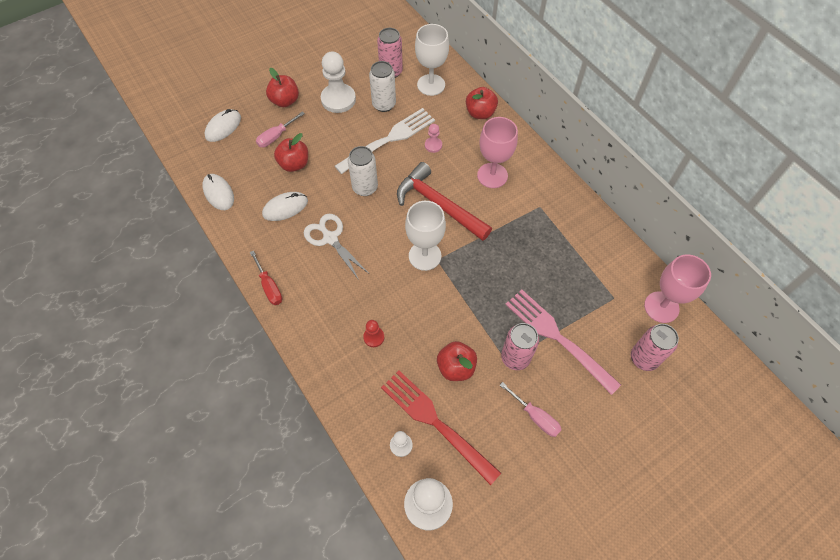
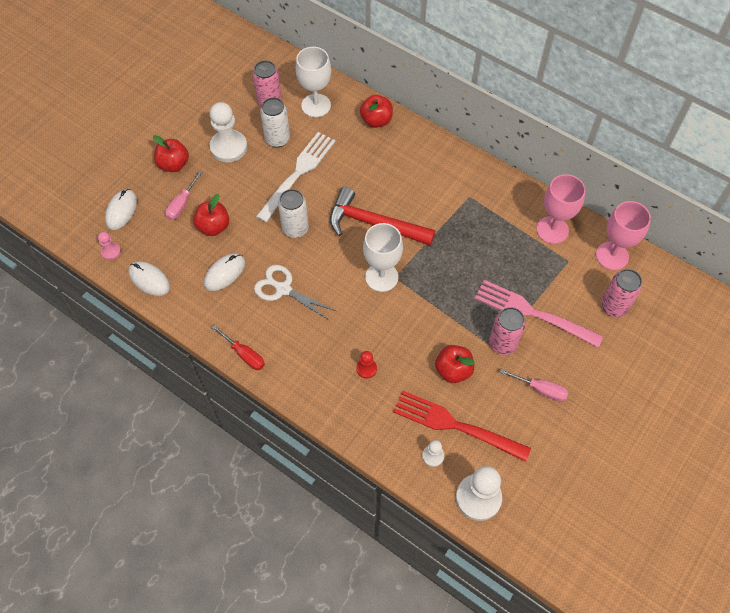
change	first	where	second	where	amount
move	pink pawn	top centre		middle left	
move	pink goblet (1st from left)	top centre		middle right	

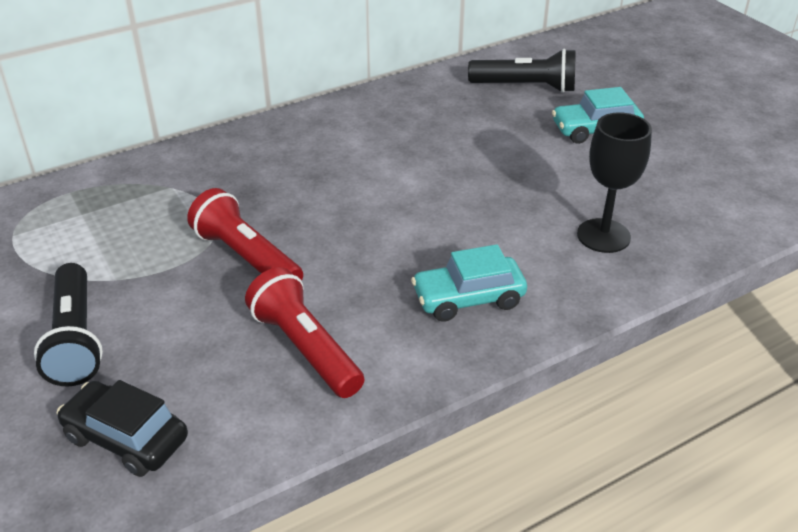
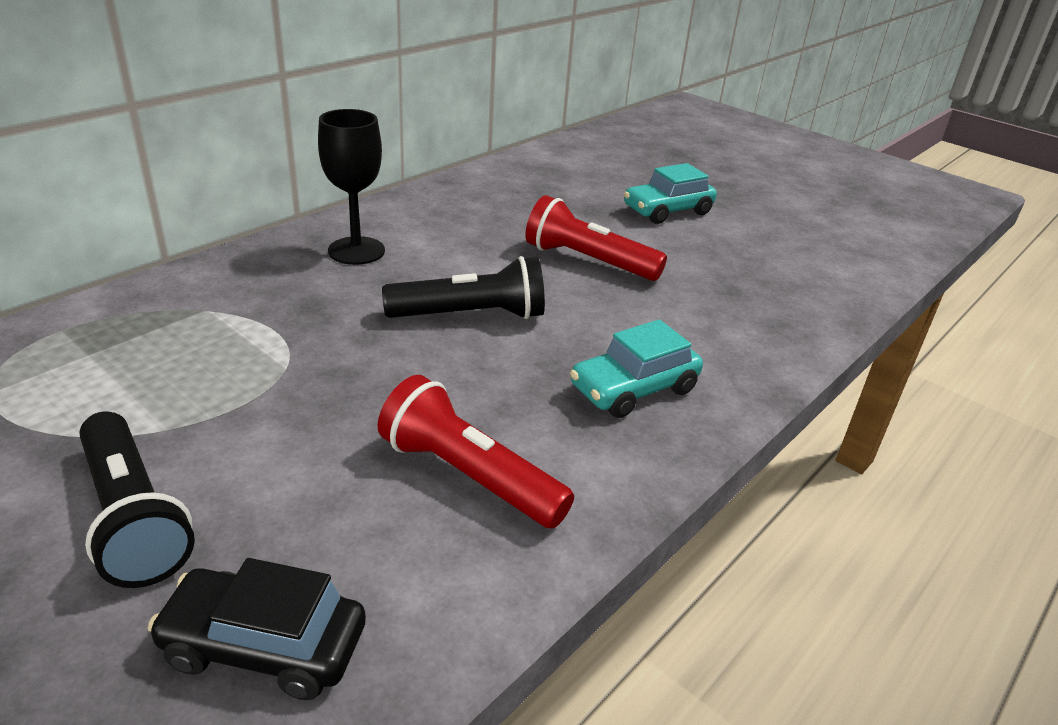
change	first	where	second	where	amount
move	black goblet	middle right		top left	
move	black flashlight (2nd from left)	top centre		centre	
move	red flashlight (1st from left in the first image)	middle left	red flashlight (2nd from left)	top centre	

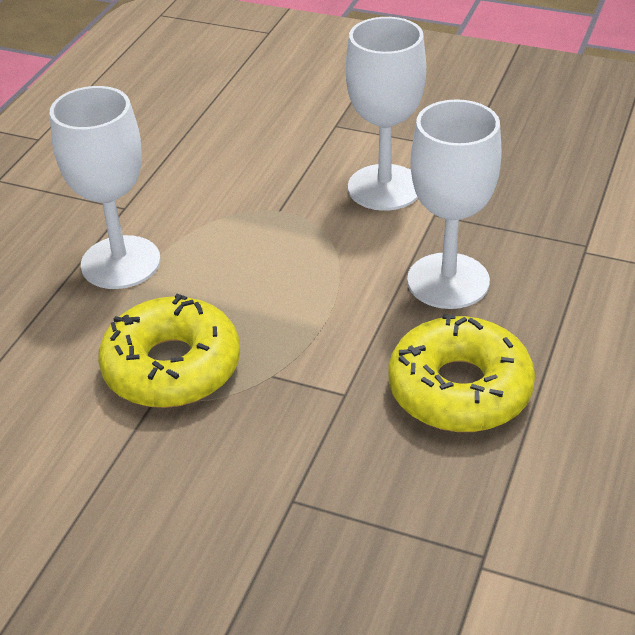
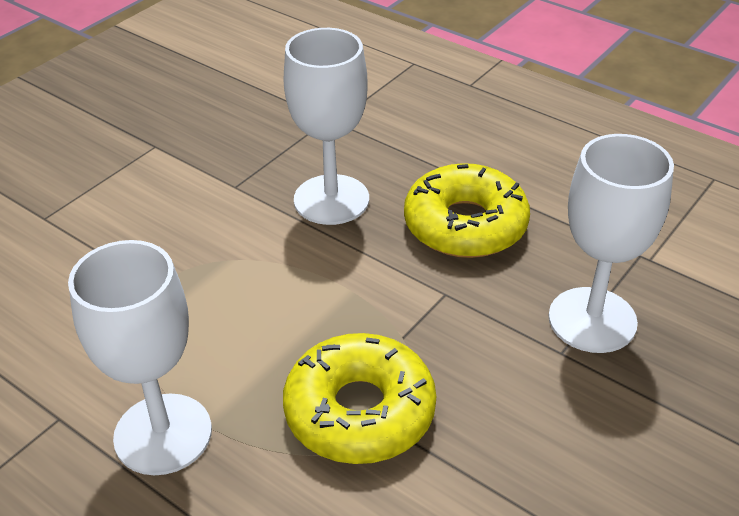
change	first	where	second	where	amount
move	white goblet (2nd from left in the first image)	top centre	white goblet (3rd from left)	middle right	

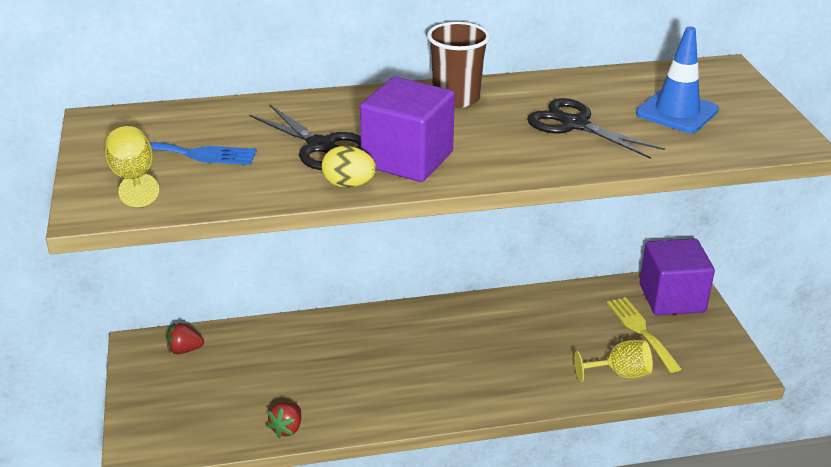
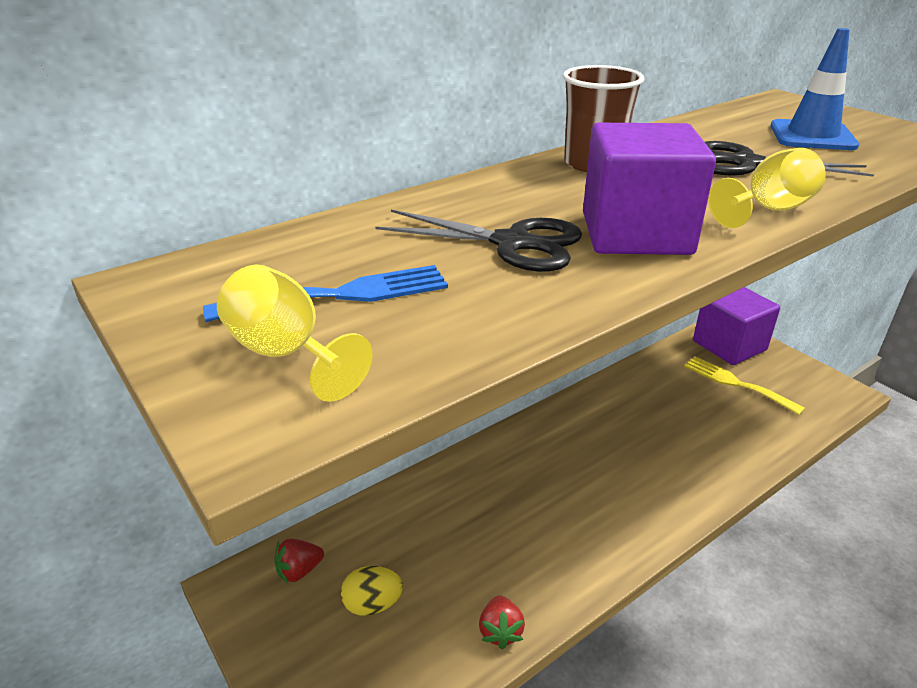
change	first	where	second	where	amount
move	yellow egg	centre		bottom centre	
move	yellow goblet (2nd from left)	bottom right		top right	

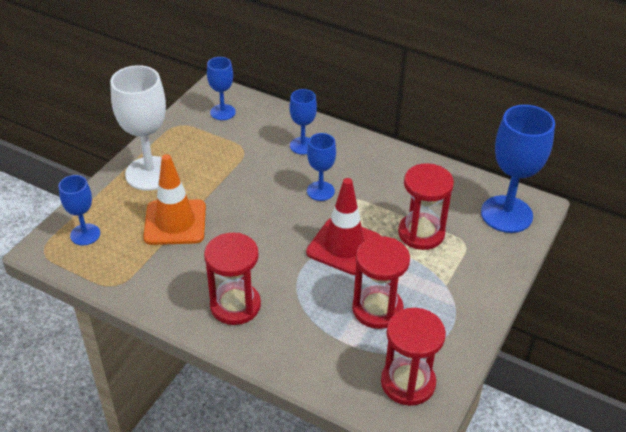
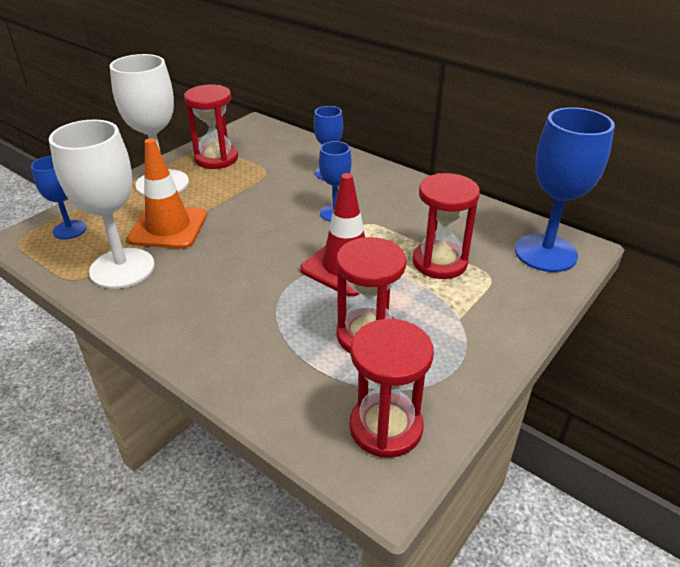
change	first	where	second	where	amount
insert			white goblet (1st from left)	middle left	
move	red hourglass (1st from left)	centre		top left	
delete	blue goblet (2nd from left)	top centre			

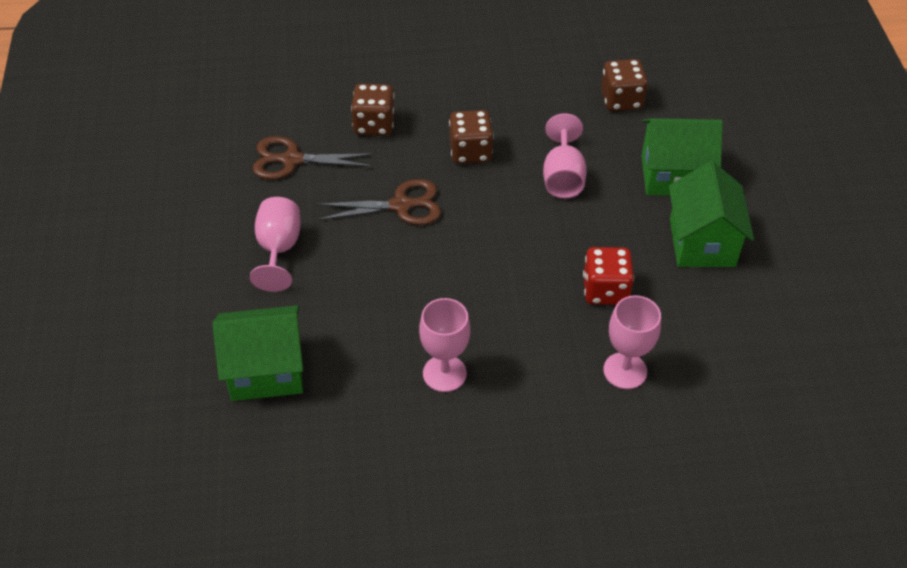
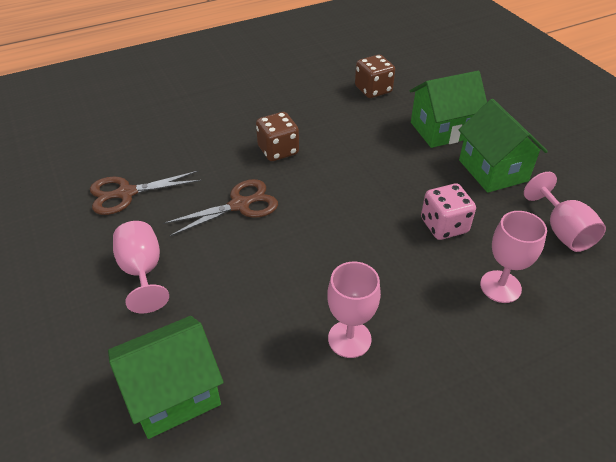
change	first	where	second	where	amount
recolor	red dice	middle right	pink dice	middle right	
move	pink goblet (3rd from left in the first image)	top centre	pink goblet (4th from left)	middle right	
delete	brown dice (1st from left)	top centre			

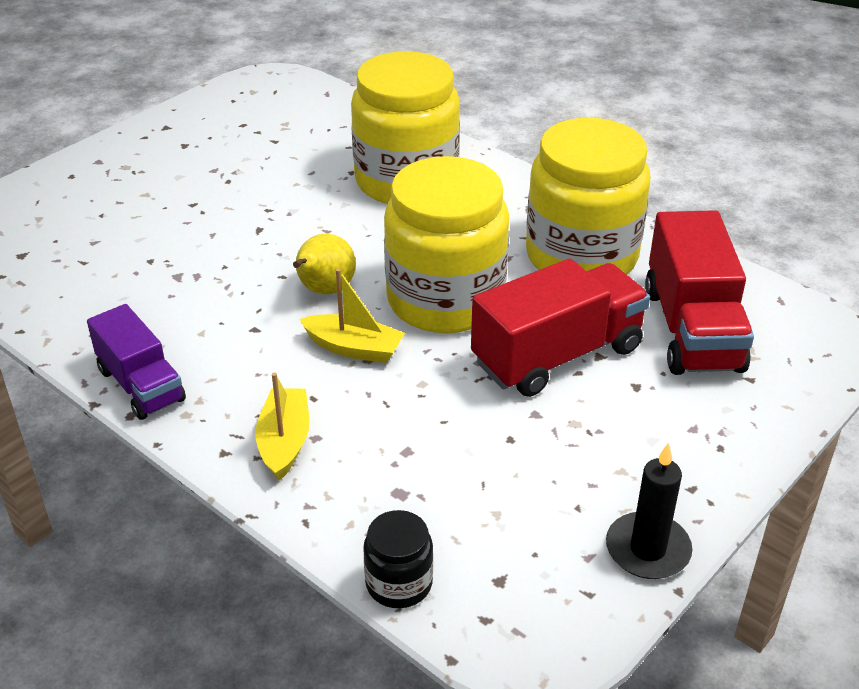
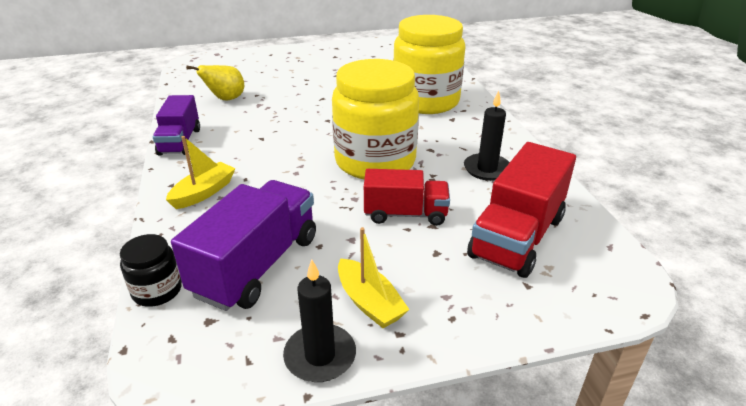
change	first	where	second	where	amount
insert			purple truck (2nd from left)	middle left	
move	yellow pear	centre		top left	
move	yellow boat (2nd from left)	centre		bottom centre	
resize	red truck (1st from left)	centre		centre	x0.65
replace	yellow jar (3rd from left)	top right	black candle (2nd from left)	centre	

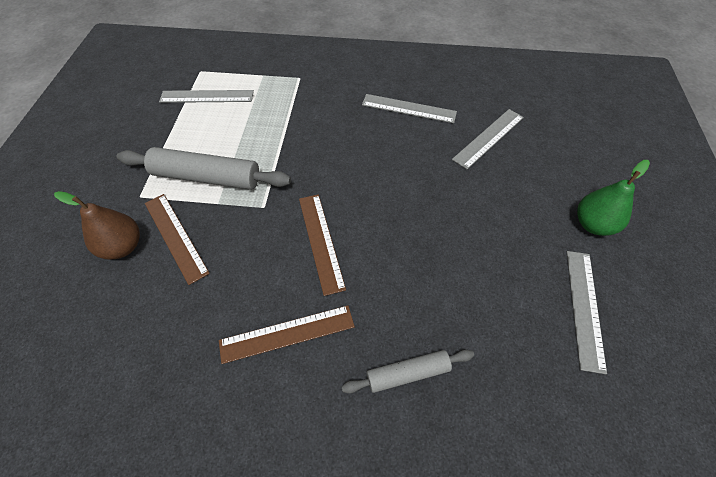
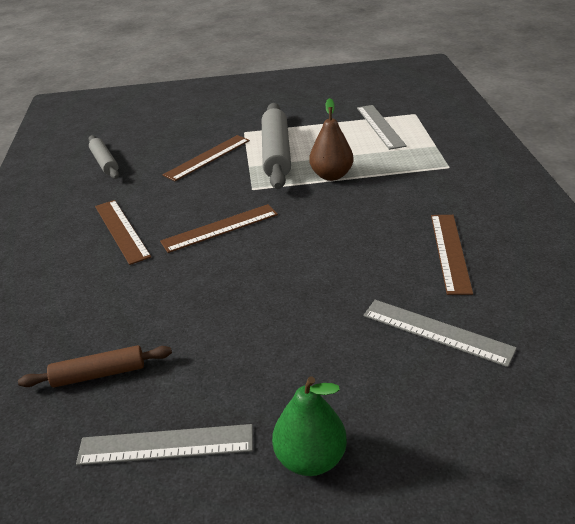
change	first	where	second	where	amount
insert			brown rolling pin	bottom left	
move	grey rolling pin (2nd from left in the first image)	bottom centre	grey rolling pin (1st from left)	top left	
move	brown pear	middle left		top centre	
recolor	grey ruler (2nd from left)	top centre	brown ruler (4th from left)	middle right	

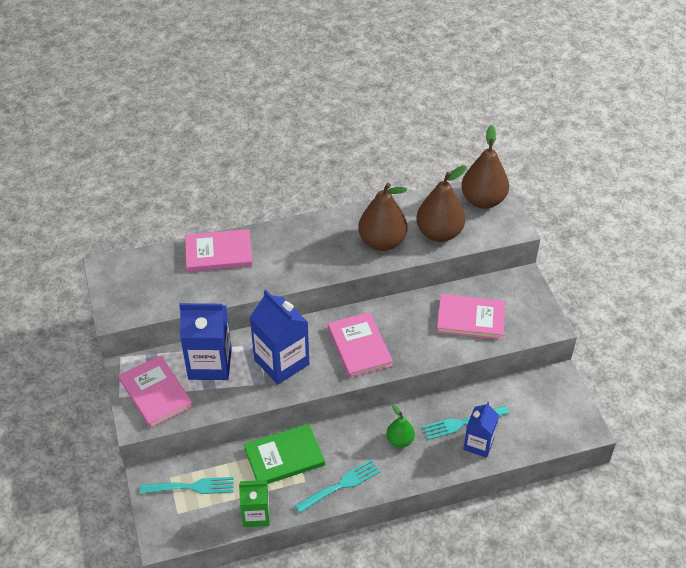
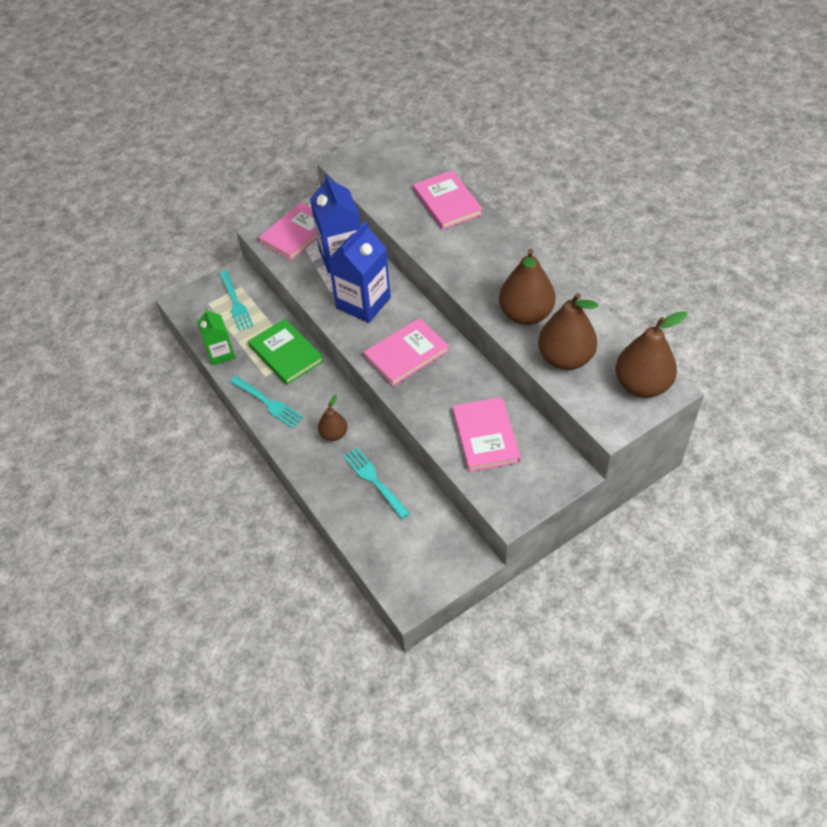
change	first	where	second	where	amount
recolor	green pear	bottom centre	brown pear (1st from left)	centre	
delete	blue carton (3rd from left)	bottom right			

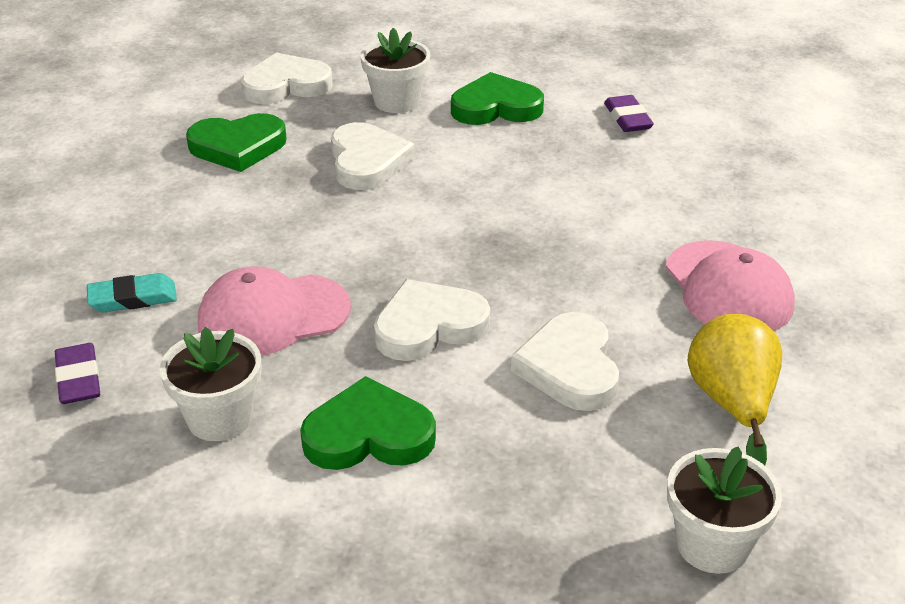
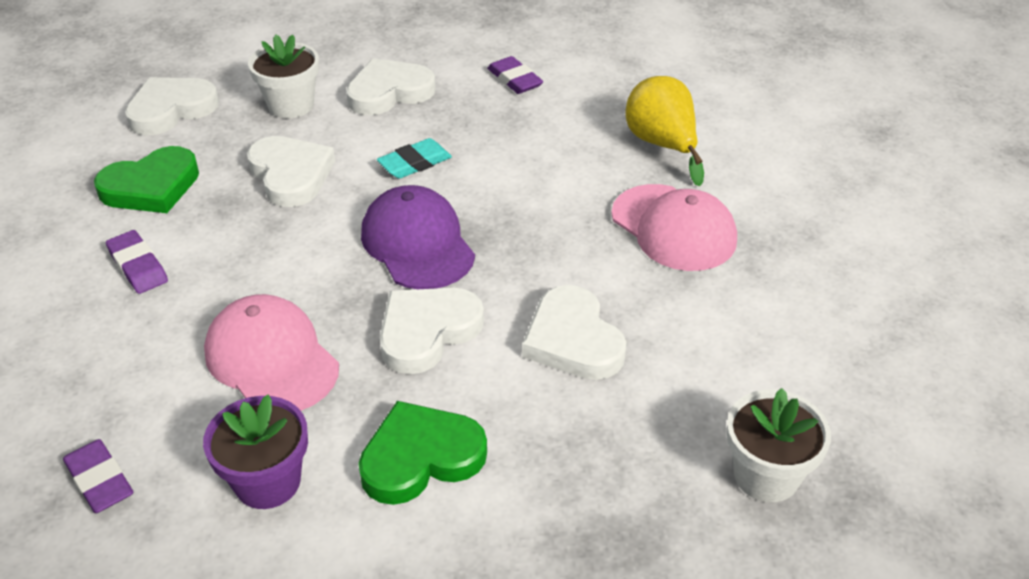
change	first	where	second	where	amount
insert			purple eraser (2nd from left)	middle left	
recolor	white flower pot (1st from left)	middle left	purple flower pot	bottom left	
rotate	pink cap (1st from left)	middle left		middle left	90 degrees clockwise
recolor	green heart (3rd from left)	top centre	white heart (3rd from left)	top centre	
insert			purple cap	centre	
move	turquoise eraser	middle left		top centre	
move	yellow pear	middle right		top centre	

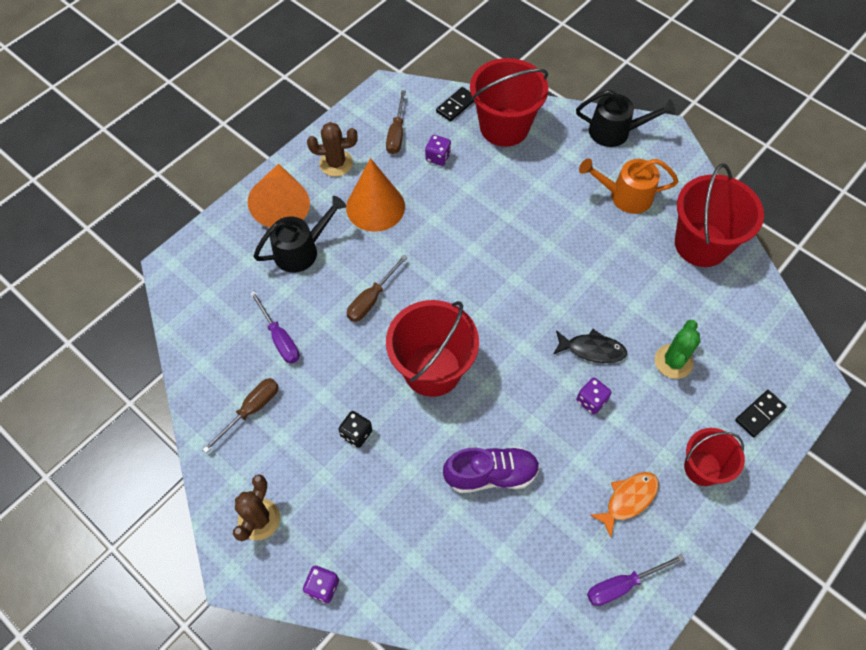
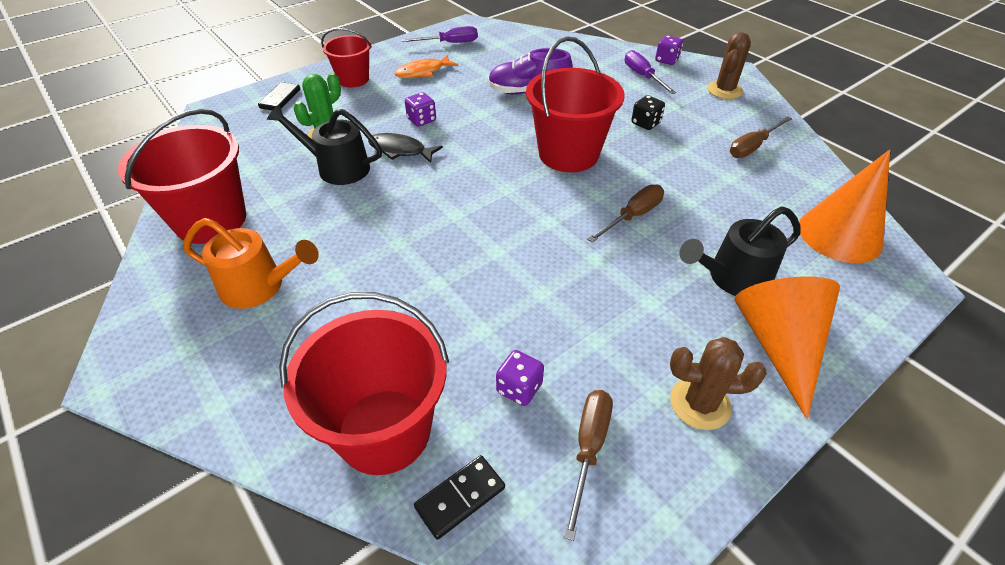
change	first	where	second	where	amount
rotate	black domino (2nd from left in the first image)	middle right	black domino (1st from left)	top left	45 degrees counterclockwise
move	black watering can (2nd from left in the first image)	top right	black watering can (1st from left)	top left	
move	purple screwdriver (1st from left in the first image)	middle left	purple screwdriver (2nd from left)	top centre	
move	orange cone (2nd from left)	top centre		middle right	

